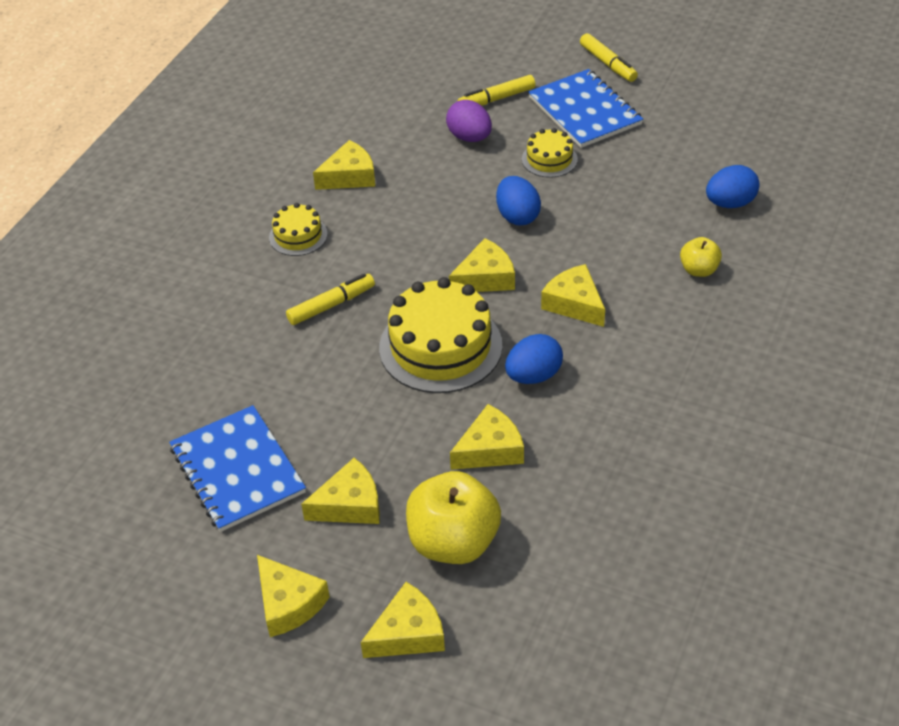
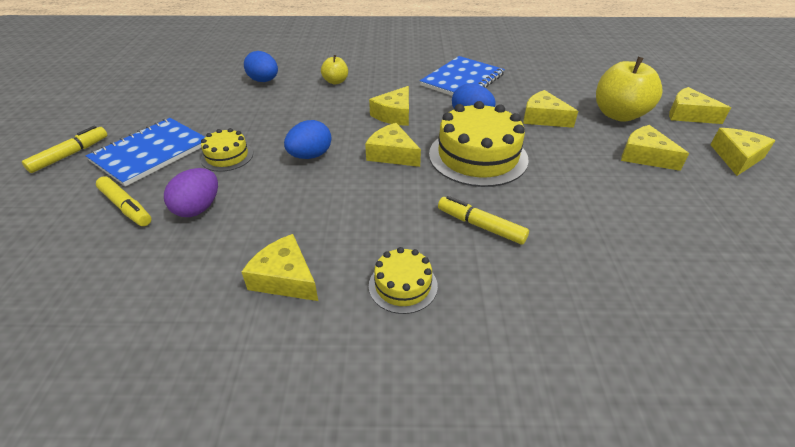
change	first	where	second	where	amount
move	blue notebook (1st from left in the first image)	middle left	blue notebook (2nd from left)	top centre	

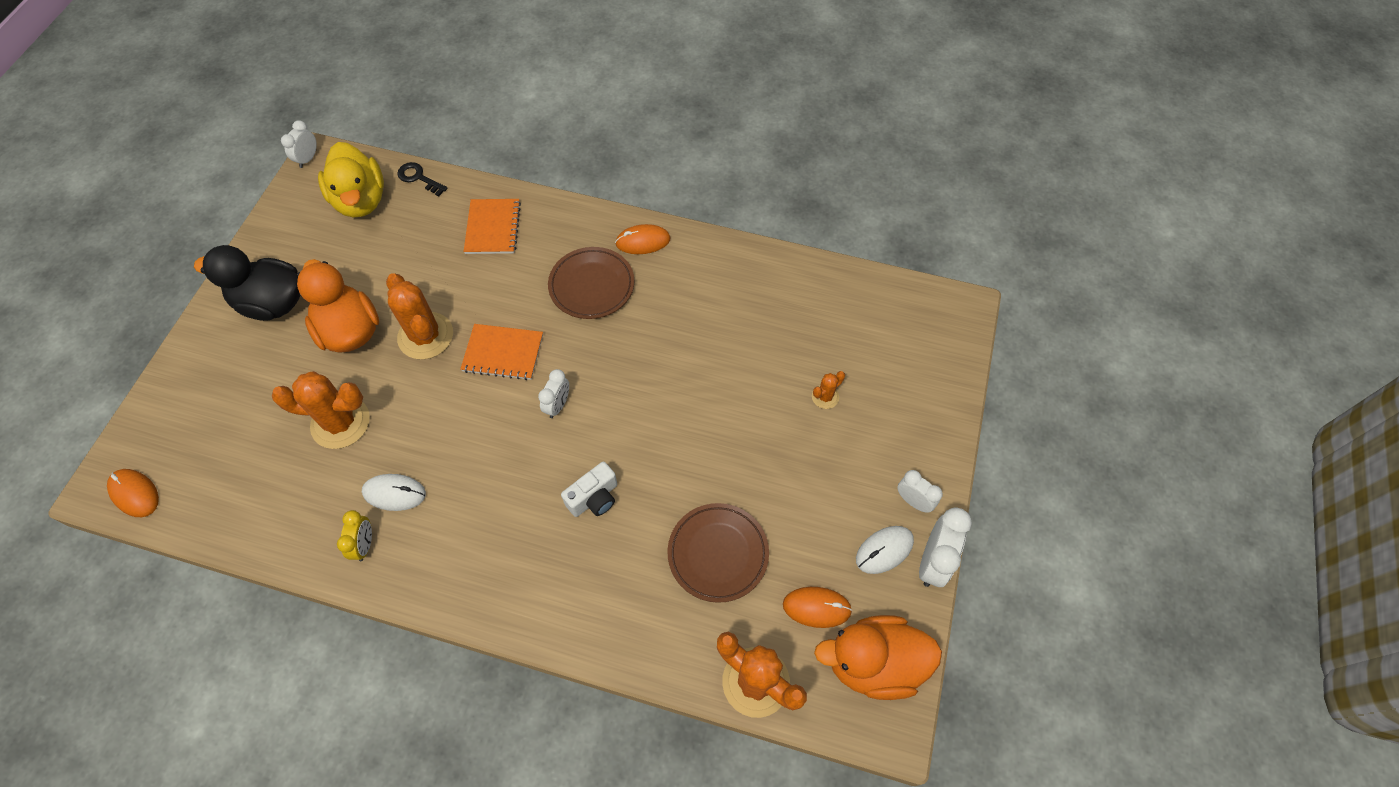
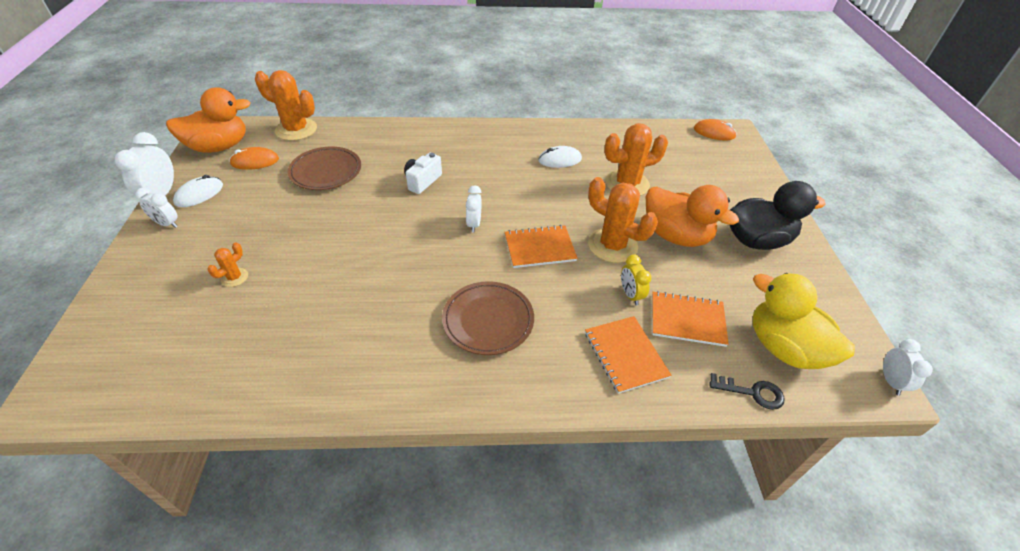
change	first	where	second	where	amount
move	yellow clock	bottom left		centre	
insert			orange notebook (3rd from left)	middle right	
delete	orange mouse (2nd from left)	top centre			

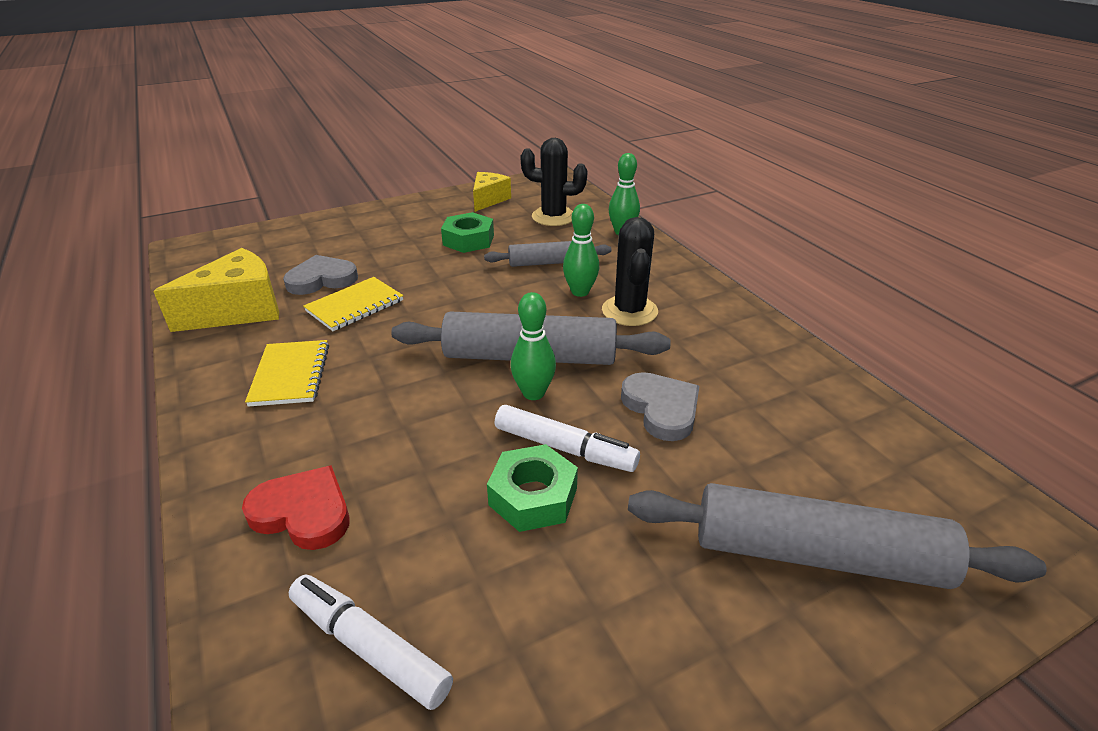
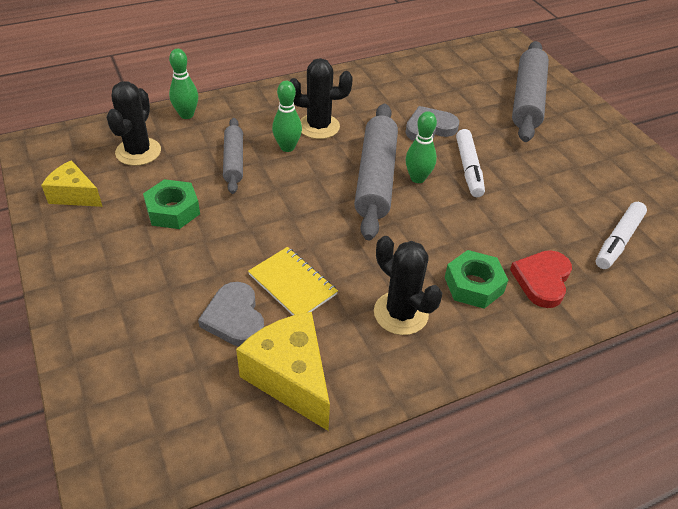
change	first	where	second	where	amount
replace	yellow notebook (1st from left)	middle left	black cactus (3rd from left)	centre	
move	green nut (2nd from left)	bottom centre		middle right	
rotate	white marker (2nd from left in the first image)	centre	white marker (1st from left)	top right	150 degrees clockwise

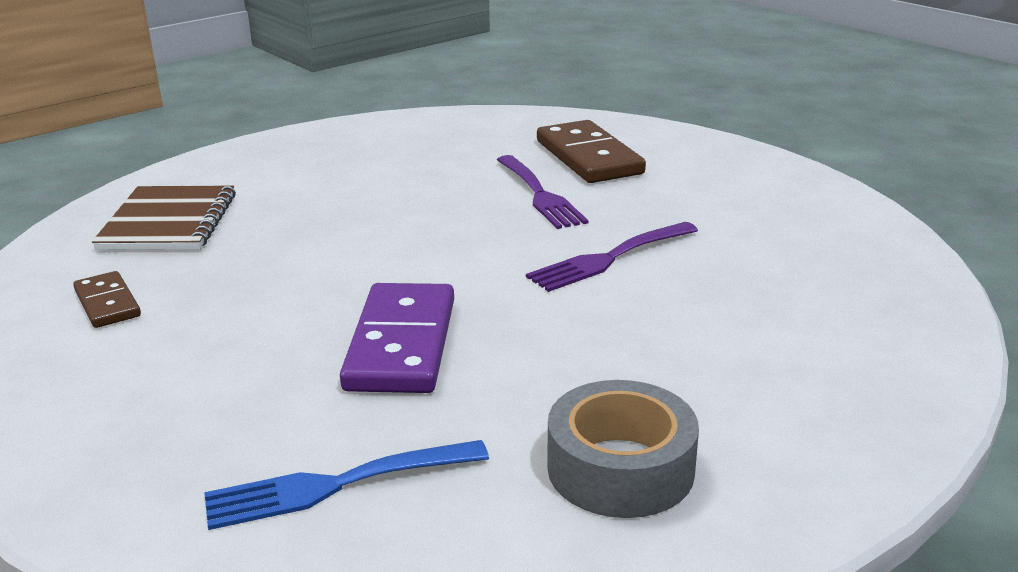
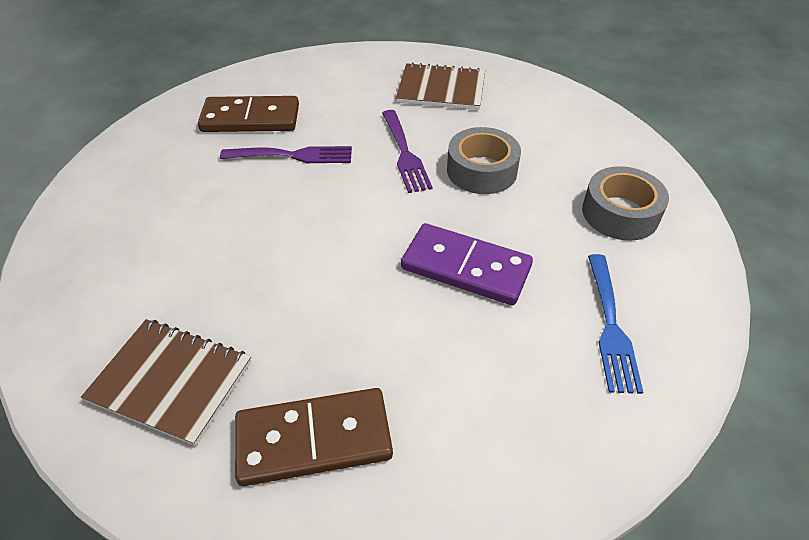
change	first	where	second	where	amount
resize	brown domino (1st from left in the first image)	middle left	brown domino (2nd from left)	bottom centre	x1.80
insert			brown notebook (2nd from left)	top centre	
insert			grey tape (1st from left)	top centre	

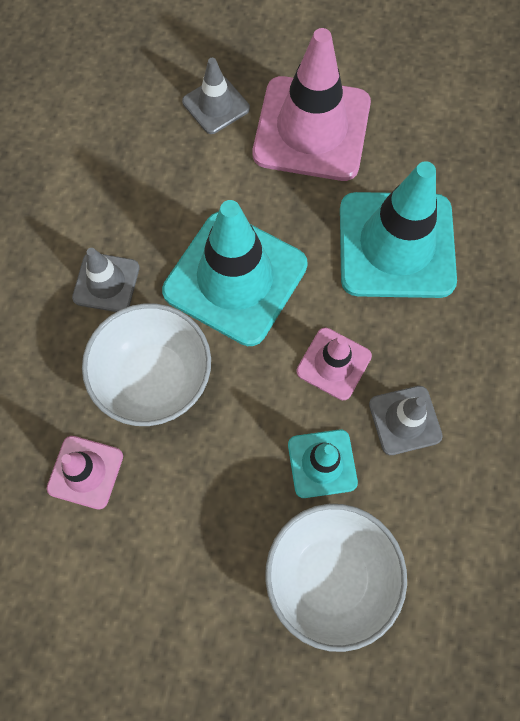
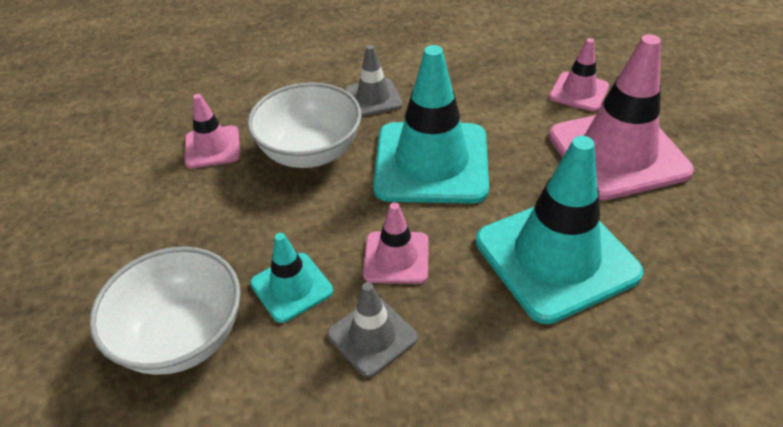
change	first	where	second	where	amount
recolor	grey traffic cone (2nd from left)	top centre	pink traffic cone (3rd from left)	top right	

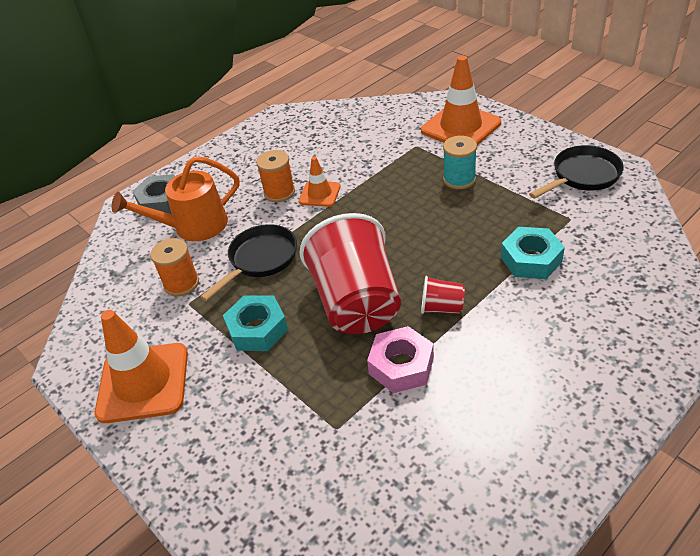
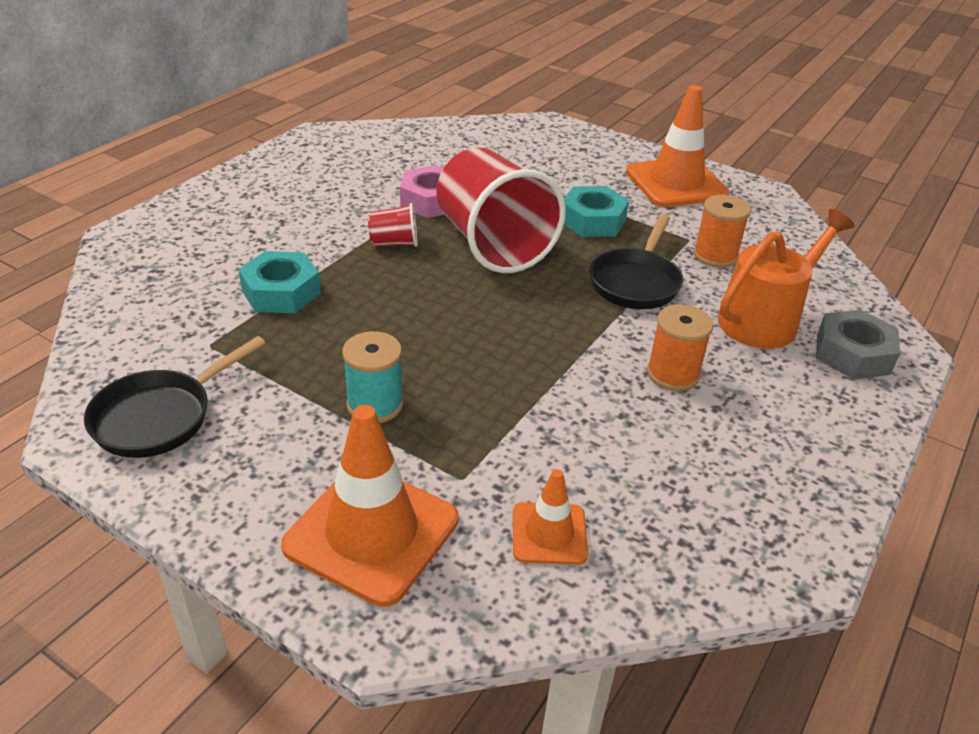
change	first	where	second	where	amount
move	orange traffic cone (2nd from left)	top centre		bottom centre	

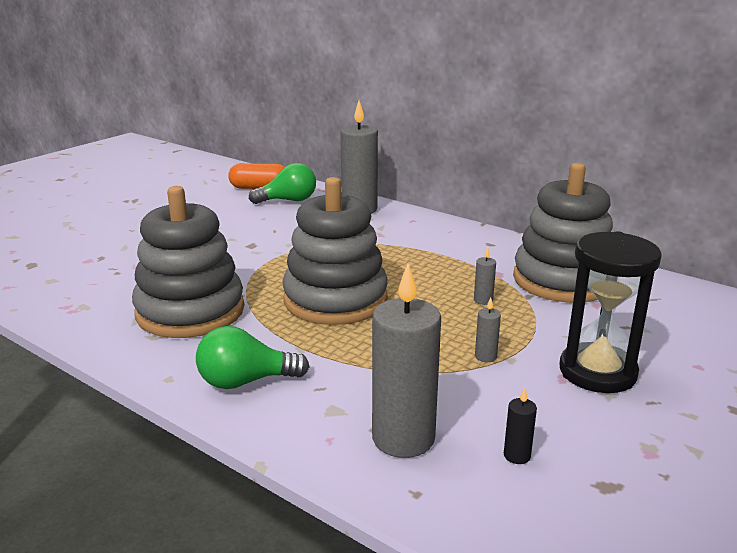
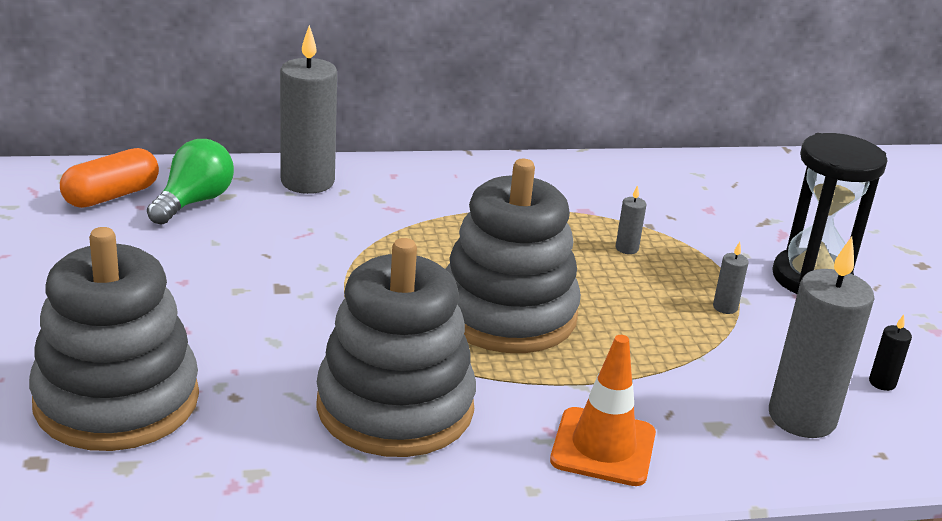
change	first	where	second	where	amount
move	grey stacking toy (3rd from left in the first image)	middle right	grey stacking toy (1st from left)	middle left	
replace	green light bulb (1st from left)	centre	orange traffic cone	bottom centre	

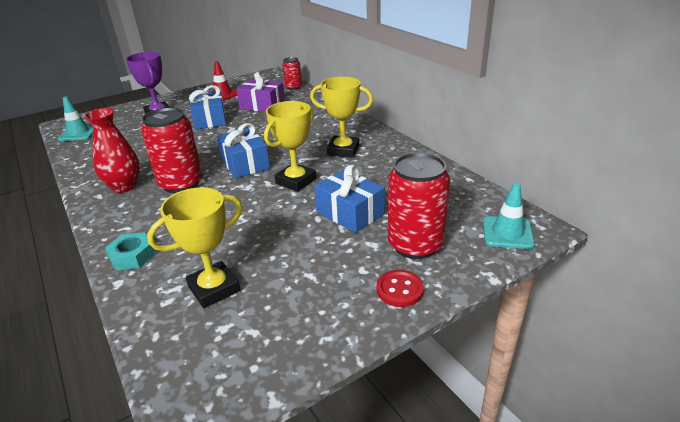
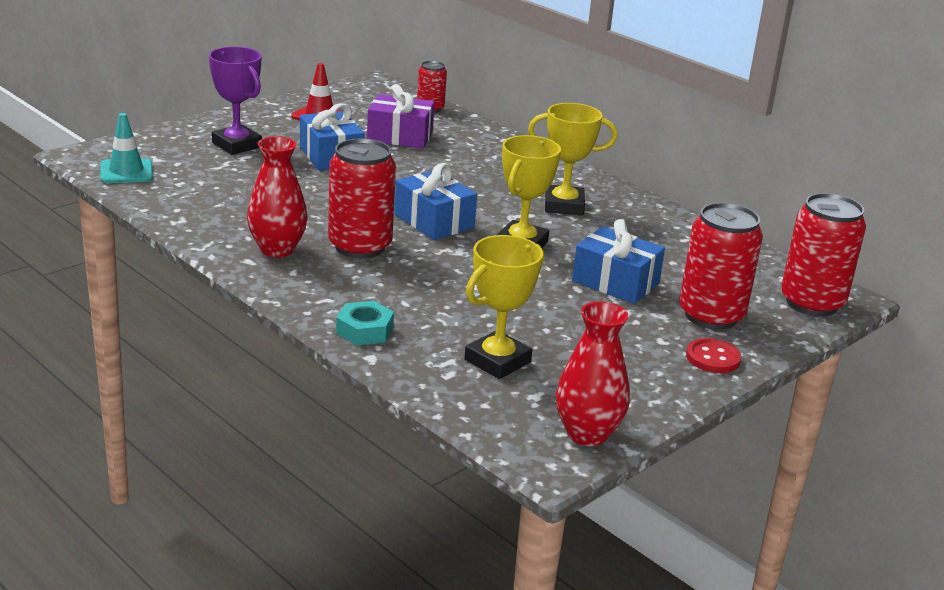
change	first	where	second	where	amount
insert			red vase (2nd from left)	centre	
replace	turquoise traffic cone (2nd from left)	middle right	red can (4th from left)	middle right	

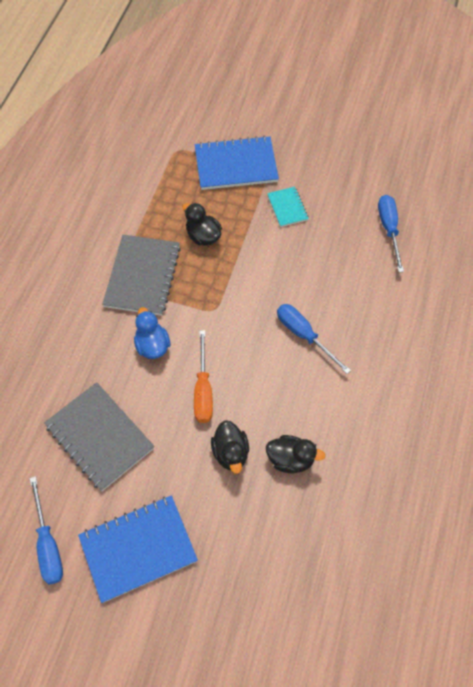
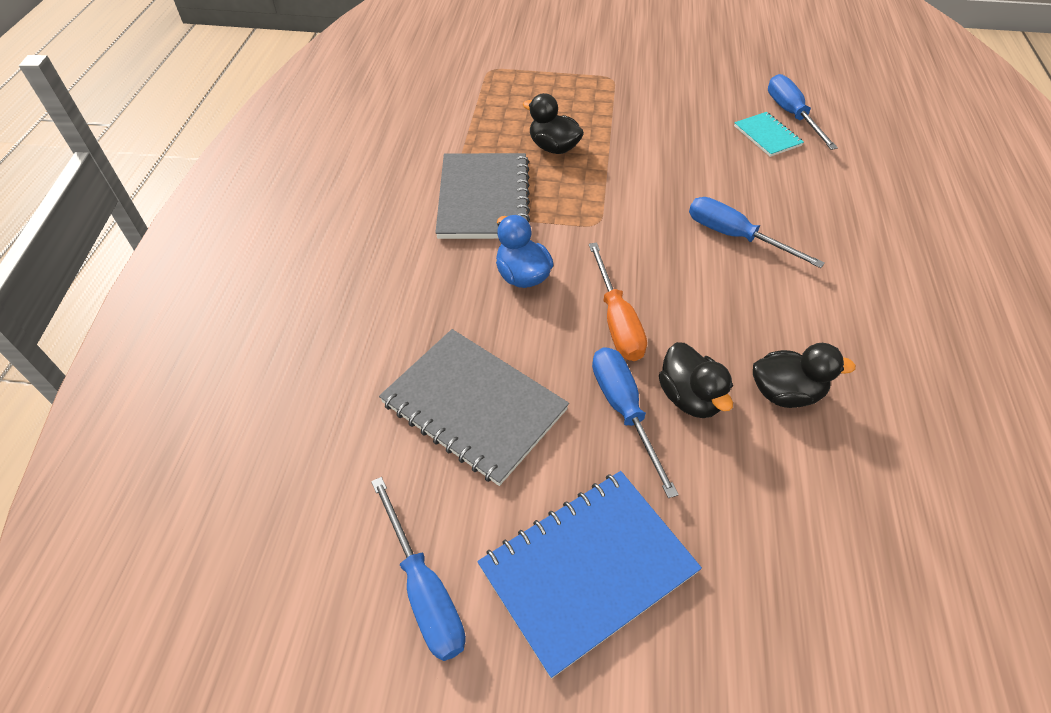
change	first	where	second	where	amount
insert			blue screwdriver (2nd from left)	centre	
move	turquoise notebook	top centre		top right	
delete	blue notebook (2nd from left)	top centre			

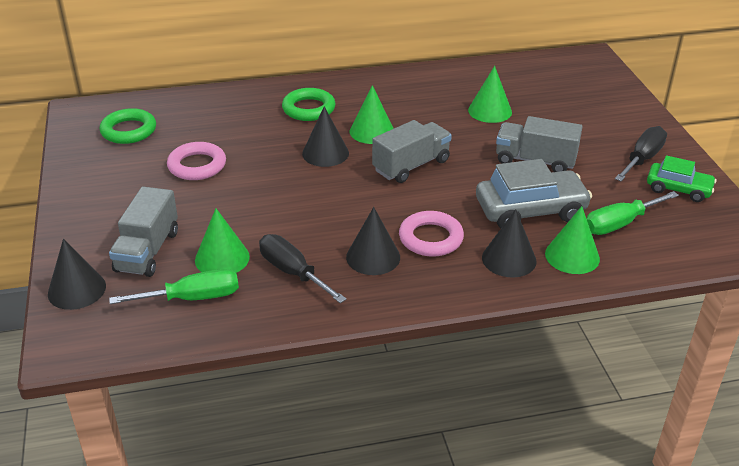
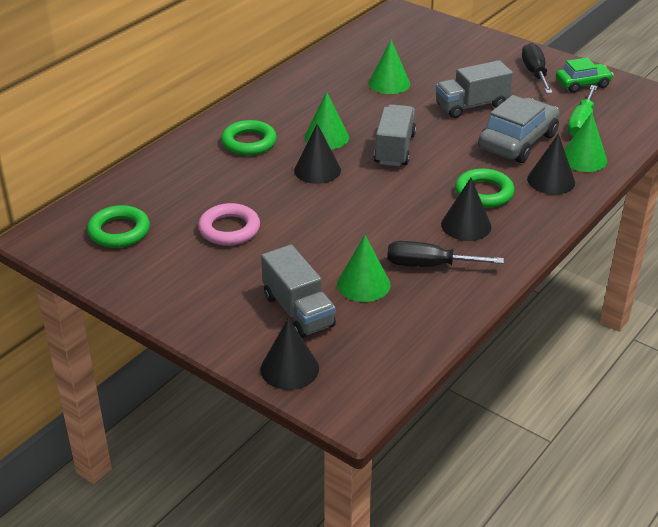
change	first	where	second	where	amount
recolor	pink ring (2nd from left)	centre	green ring (3rd from left)	middle right	
delete	green screwdriver (1st from left)	middle left			

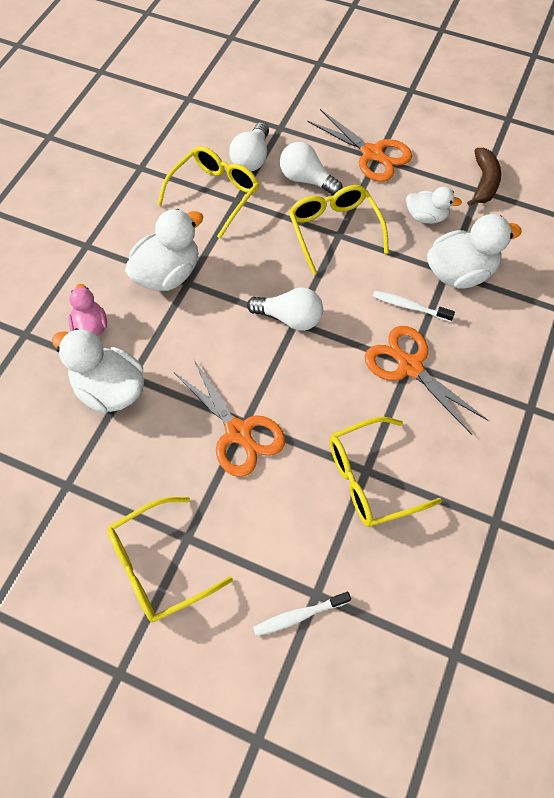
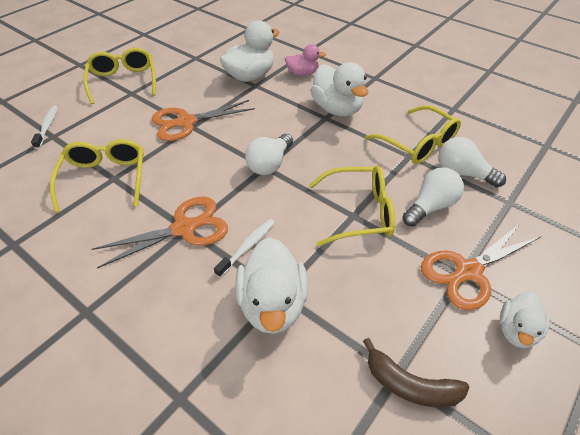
change	first	where	second	where	amount
move	white duck (3rd from left in the first image)	top right	white duck (4th from left)	bottom right	

